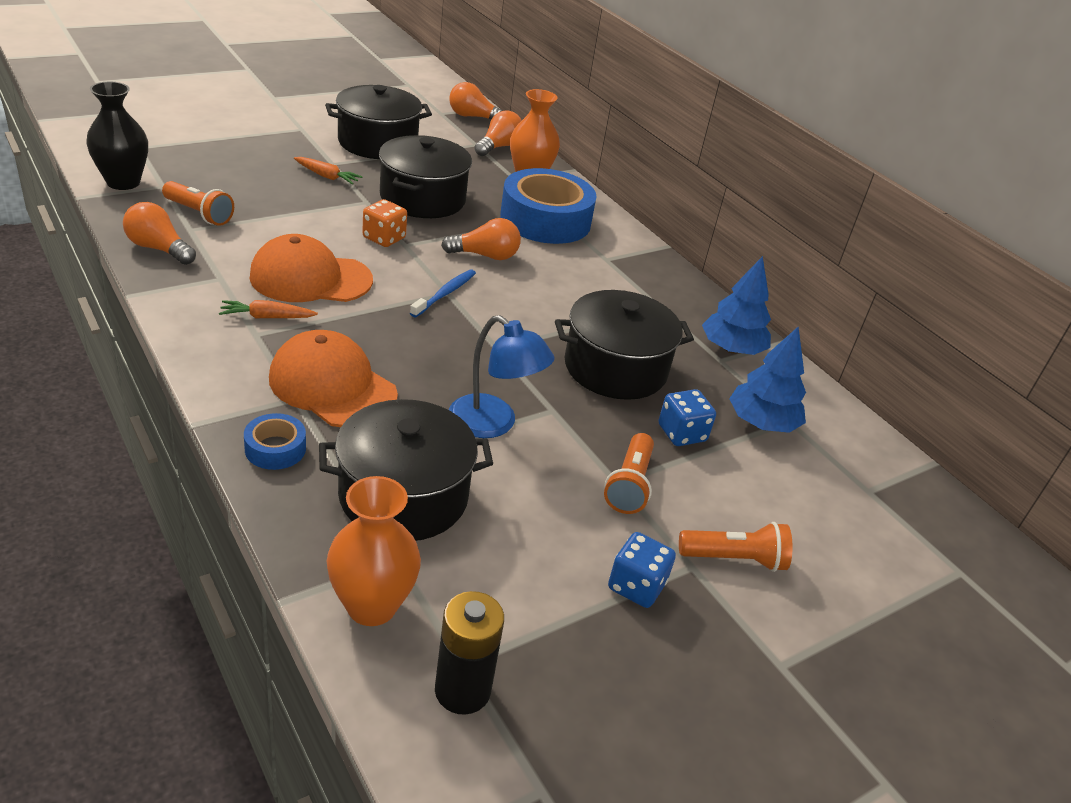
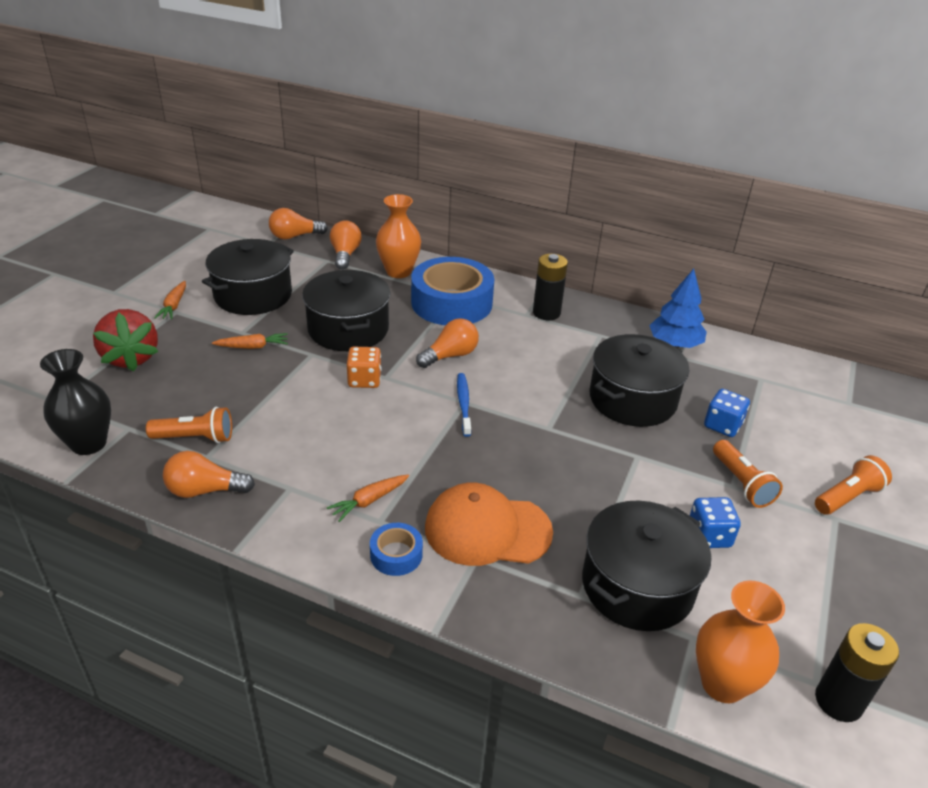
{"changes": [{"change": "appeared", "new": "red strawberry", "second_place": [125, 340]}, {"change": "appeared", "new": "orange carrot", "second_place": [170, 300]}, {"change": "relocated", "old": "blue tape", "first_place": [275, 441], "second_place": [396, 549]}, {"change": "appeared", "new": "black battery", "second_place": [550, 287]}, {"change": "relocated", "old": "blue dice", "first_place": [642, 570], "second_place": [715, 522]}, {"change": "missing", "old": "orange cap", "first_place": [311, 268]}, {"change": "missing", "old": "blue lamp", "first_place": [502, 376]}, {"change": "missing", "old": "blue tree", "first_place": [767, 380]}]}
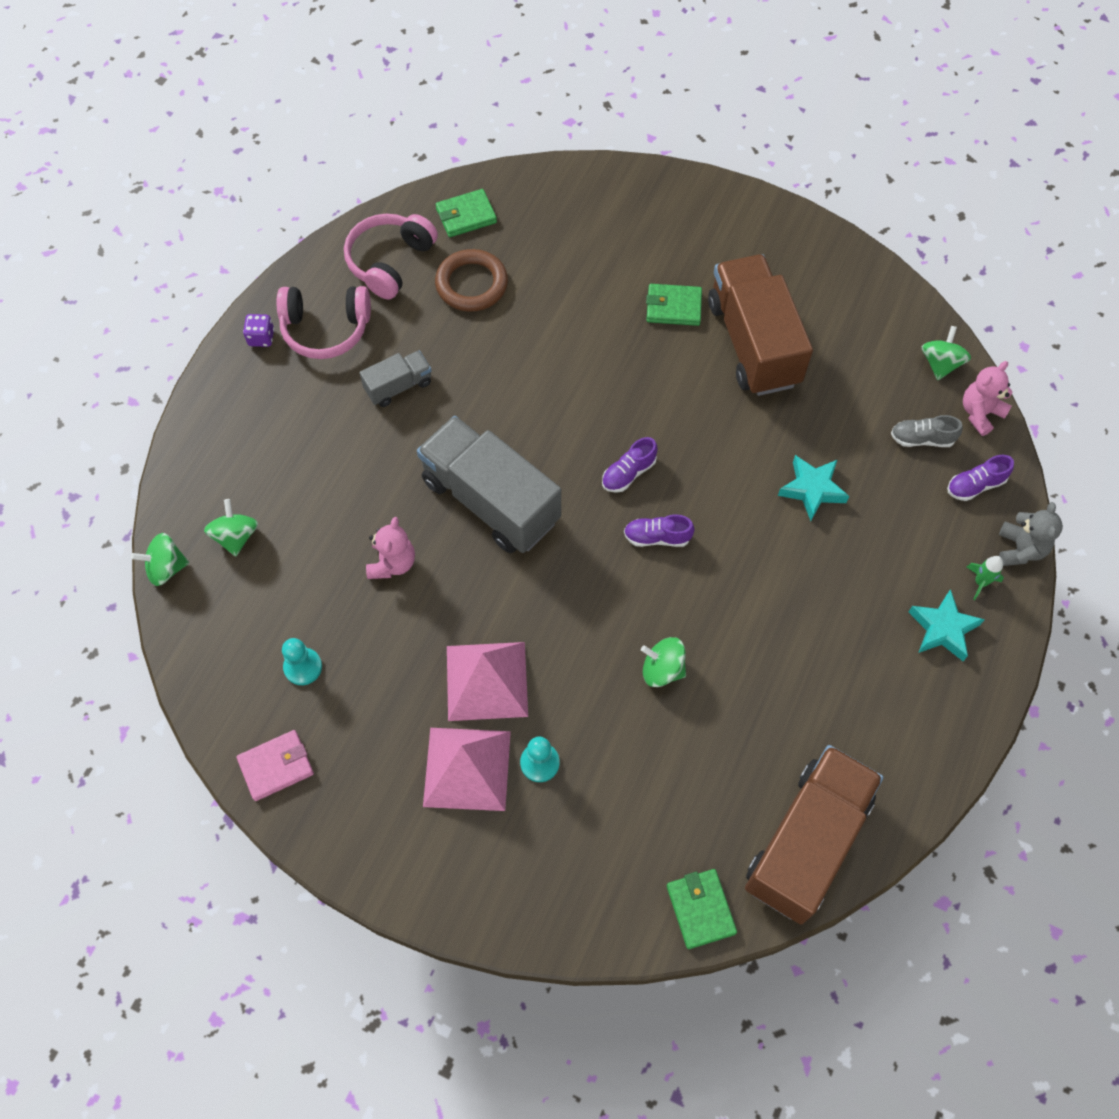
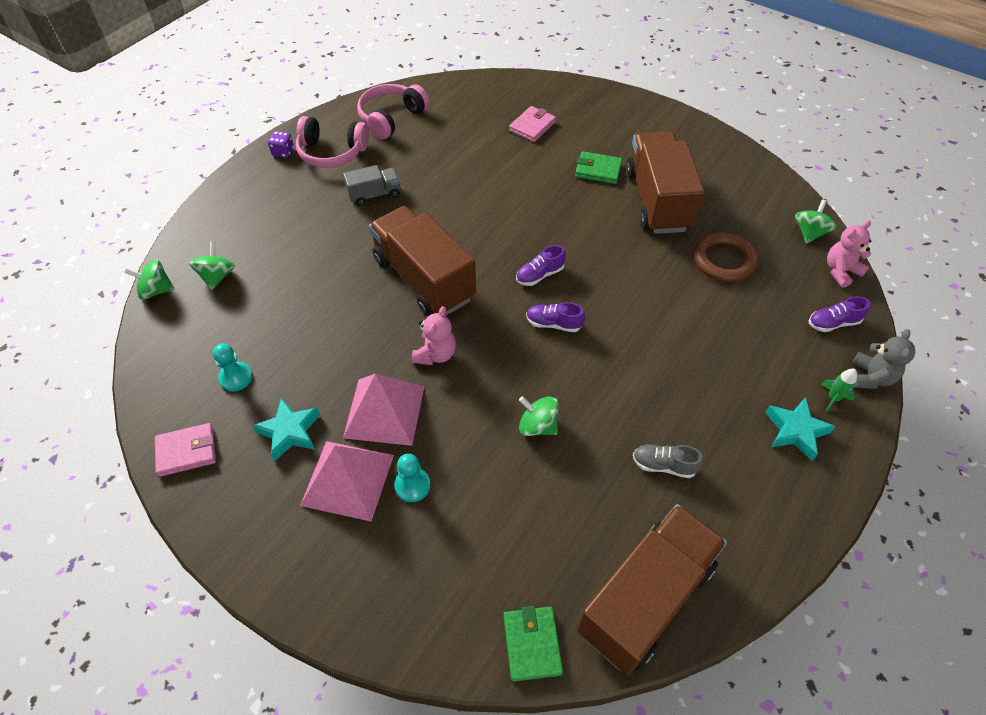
{"changes": [{"change": "relocated", "old": "turquoise star", "first_place": [813, 488], "second_place": [286, 430]}, {"change": "colour", "old": "grey truck", "new": "brown truck", "first_place": [489, 484], "second_place": [422, 261]}, {"change": "relocated", "old": "pink teddy bear", "first_place": [390, 548], "second_place": [434, 335]}, {"change": "appeared", "new": "pink wallet", "second_place": [532, 124]}, {"change": "relocated", "old": "grey shoe", "first_place": [927, 431], "second_place": [668, 461]}, {"change": "relocated", "old": "brown ring", "first_place": [471, 280], "second_place": [726, 257]}, {"change": "missing", "old": "green wallet", "first_place": [466, 213]}]}
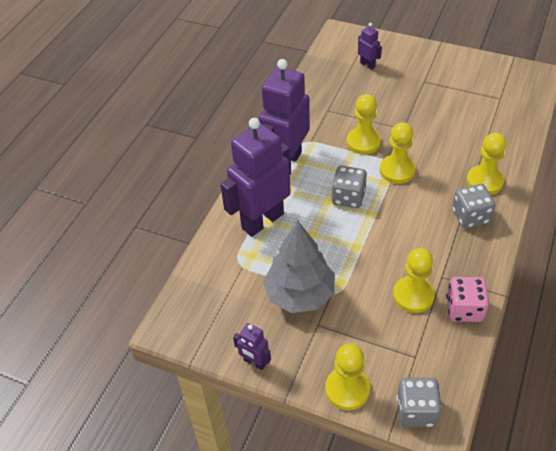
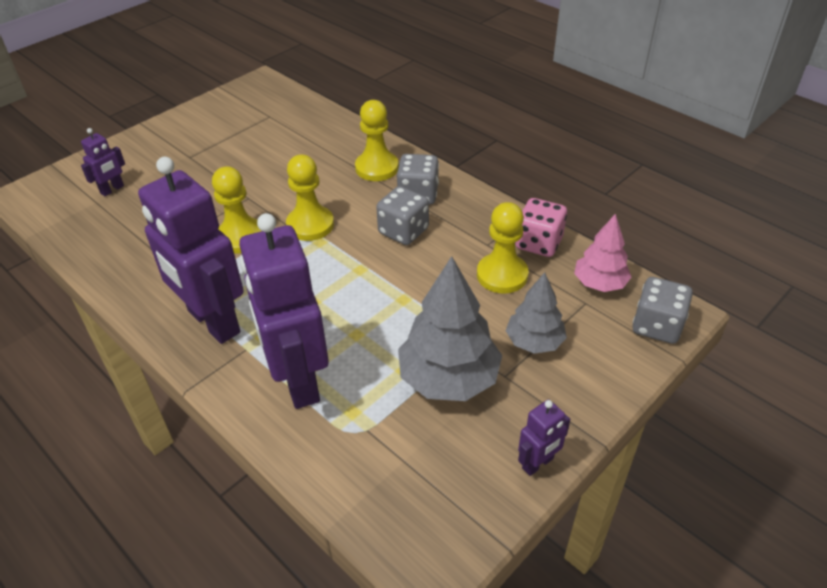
{"changes": [{"change": "spun", "old": "purple robot", "first_place": [370, 46], "second_place": [103, 162], "degrees": 150}, {"change": "relocated", "old": "grey dice", "first_place": [349, 187], "second_place": [402, 215]}, {"change": "appeared", "new": "grey tree", "second_place": [536, 313]}, {"change": "appeared", "new": "pink tree", "second_place": [602, 253]}, {"change": "missing", "old": "yellow pawn", "first_place": [347, 377]}]}
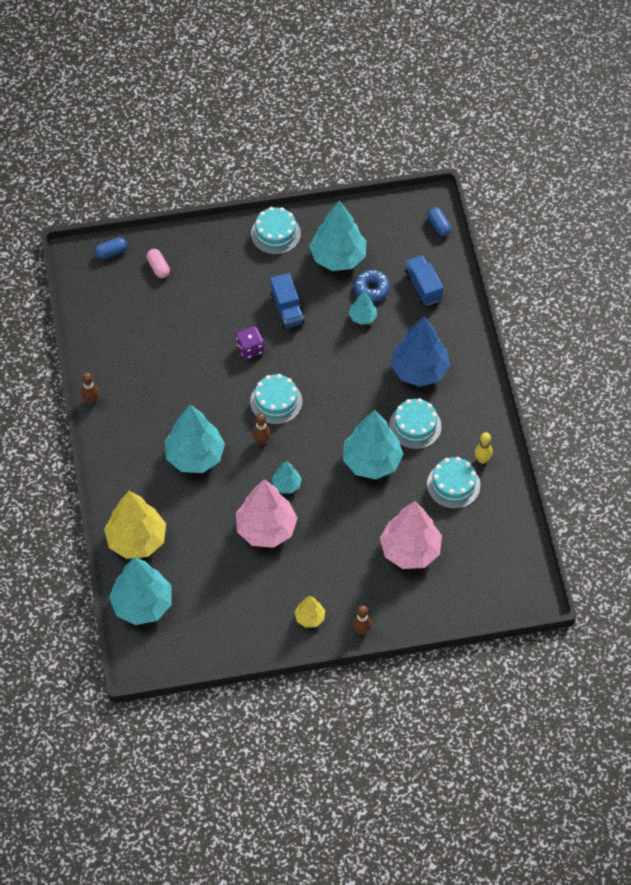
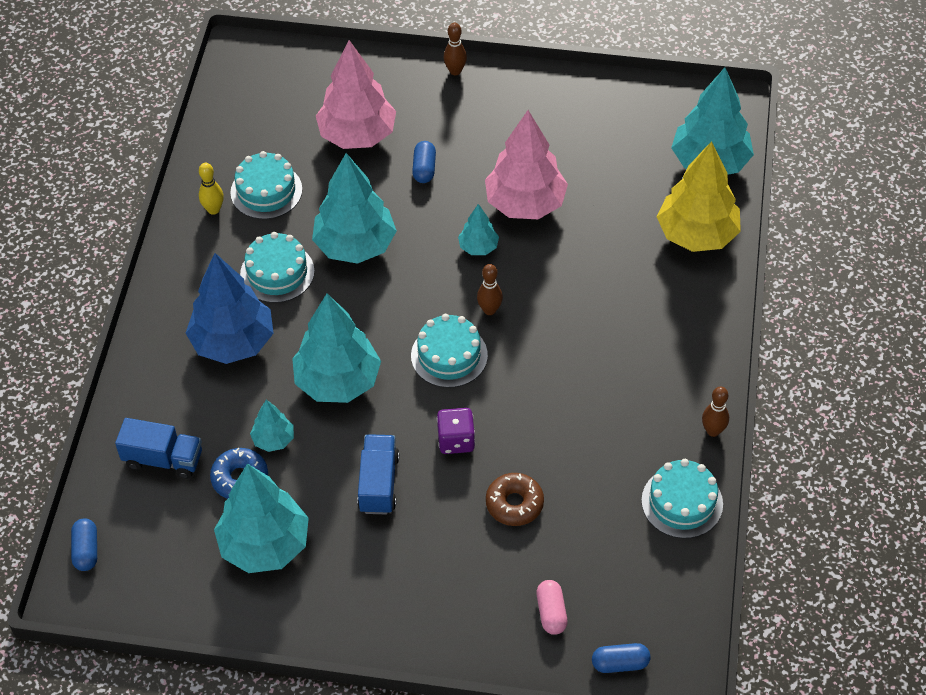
{"changes": [{"change": "spun", "old": "blue truck", "first_place": [424, 280], "second_place": [158, 448], "degrees": -75}, {"change": "relocated", "old": "turquoise tree", "first_place": [195, 439], "second_place": [336, 348]}, {"change": "appeared", "new": "blue capsule", "second_place": [424, 162]}, {"change": "appeared", "new": "brown donut", "second_place": [515, 499]}, {"change": "relocated", "old": "turquoise cake", "first_place": [276, 231], "second_place": [682, 499]}, {"change": "missing", "old": "yellow tree", "first_place": [310, 612]}]}
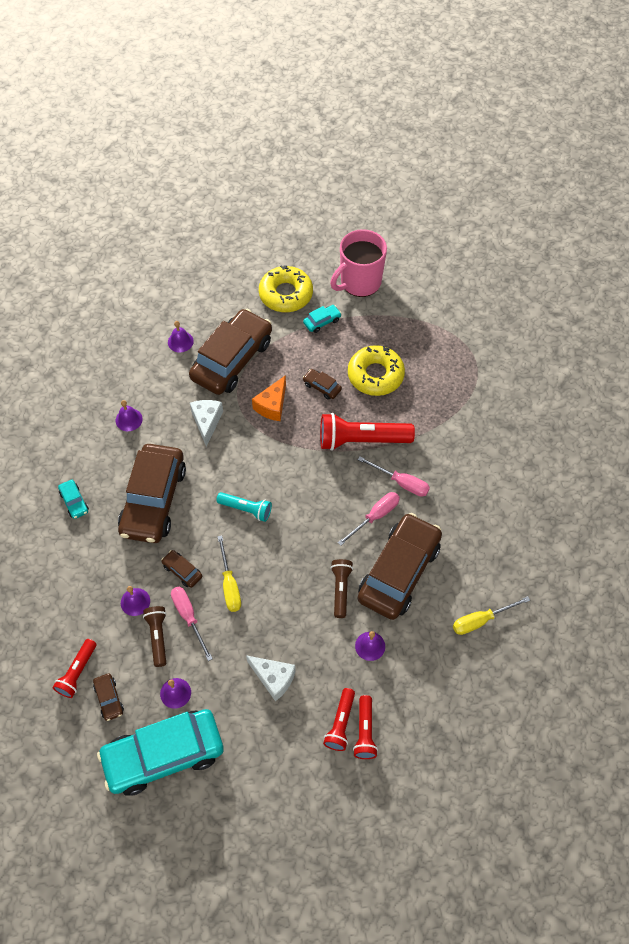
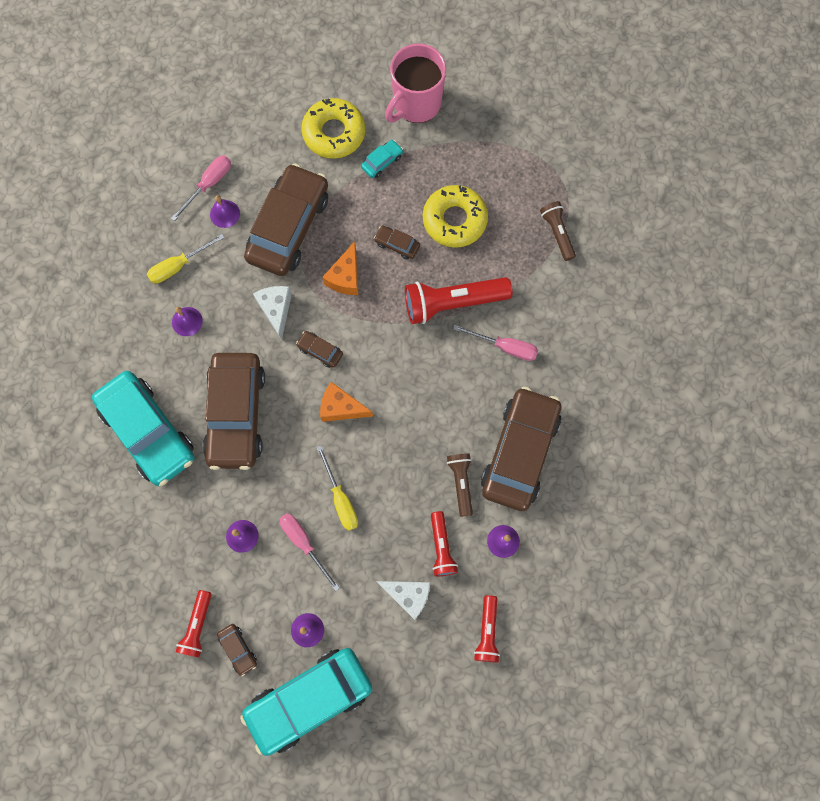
{"changes": [{"change": "size", "old": "turquoise car", "first_place": [73, 499], "second_place": [143, 428], "factor": 2.5}, {"change": "relocated", "old": "yellow screwdriver", "first_place": [491, 615], "second_place": [186, 259]}, {"change": "relocated", "old": "pink screwdriver", "first_place": [369, 519], "second_place": [201, 188]}, {"change": "relocated", "old": "brown car", "first_place": [181, 569], "second_place": [319, 349]}, {"change": "exchanged", "old": "turquoise flashlight", "new": "orange cheese", "first_place": [244, 507], "second_place": [346, 402]}, {"change": "relocated", "old": "red flashlight", "first_place": [365, 727], "second_place": [444, 543]}, {"change": "relocated", "old": "brown flashlight", "first_place": [154, 636], "second_place": [558, 231]}]}
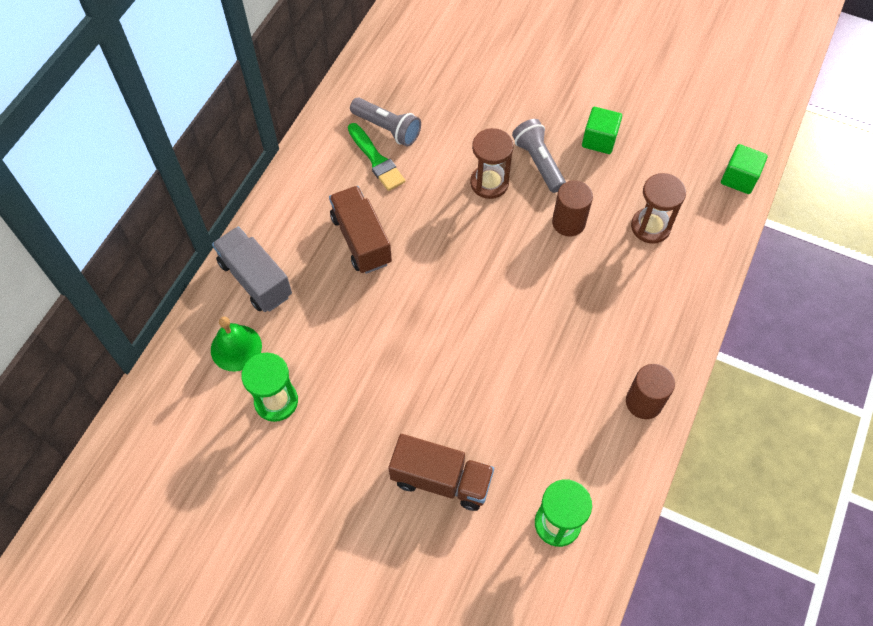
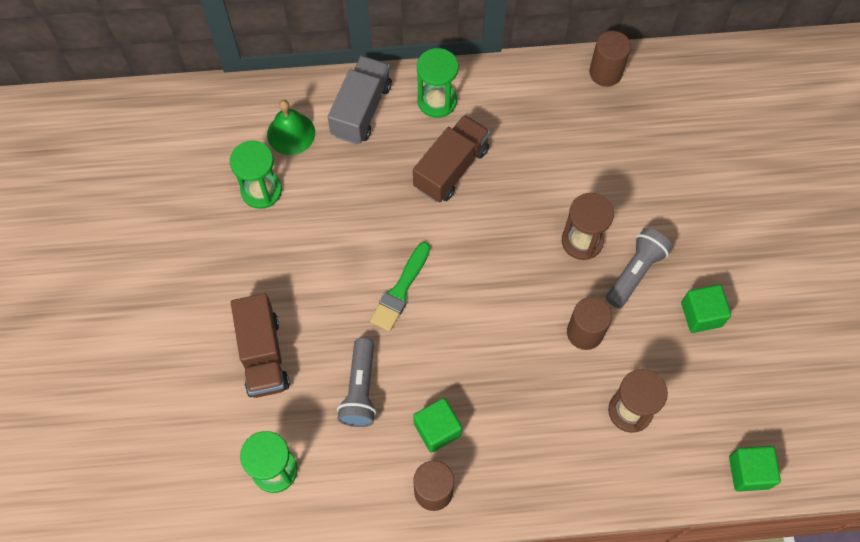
{"changes": [{"change": "relocated", "old": "grey flashlight", "first_place": [385, 122], "second_place": [356, 382]}, {"change": "relocated", "old": "green brush", "first_place": [377, 157], "second_place": [400, 286]}, {"change": "appeared", "new": "green cube", "second_place": [437, 425]}, {"change": "appeared", "new": "green hourglass", "second_place": [437, 83]}, {"change": "appeared", "new": "brown cylinder", "second_place": [610, 59]}]}
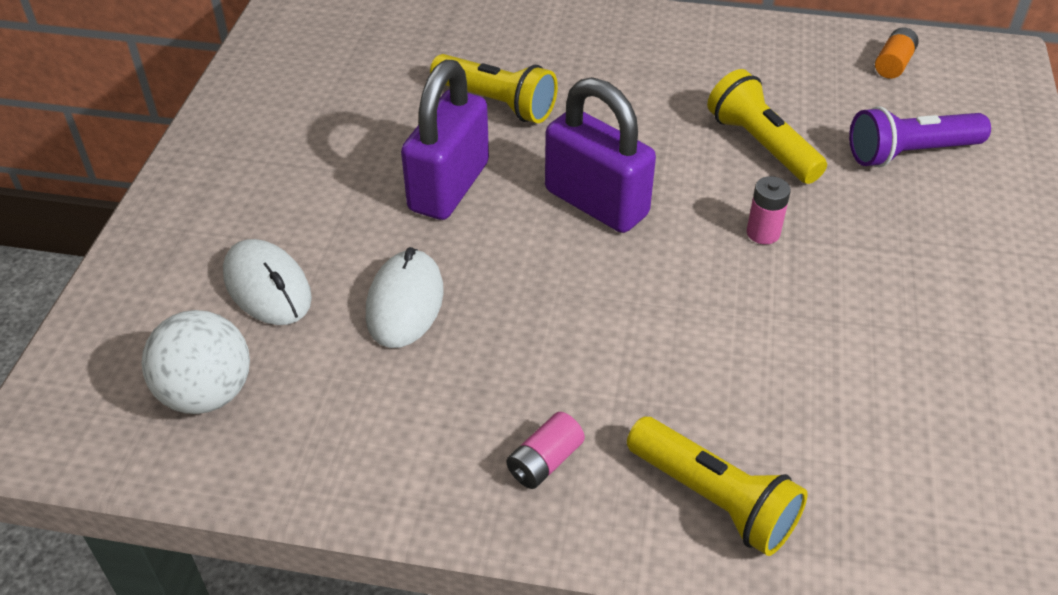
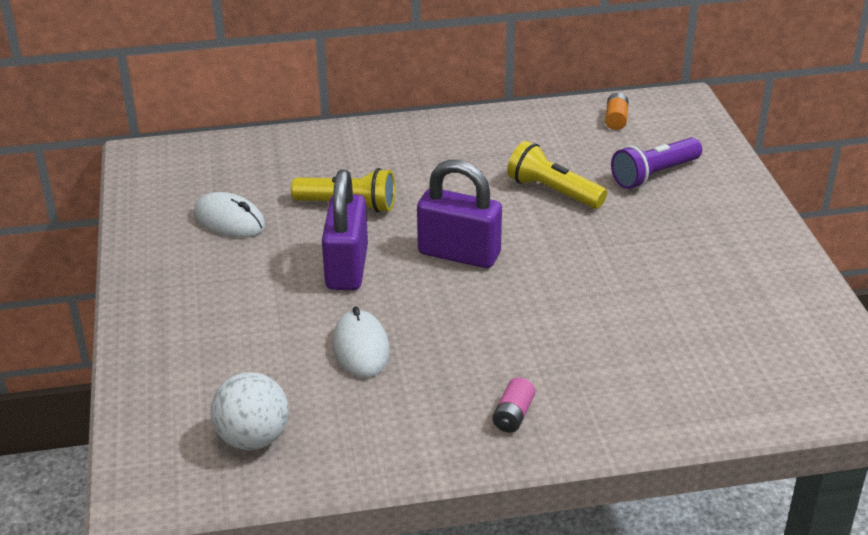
{"changes": [{"change": "relocated", "old": "white mouse", "first_place": [267, 282], "second_place": [229, 214]}, {"change": "missing", "old": "yellow flashlight", "first_place": [717, 486]}, {"change": "missing", "old": "pink battery", "first_place": [769, 210]}]}
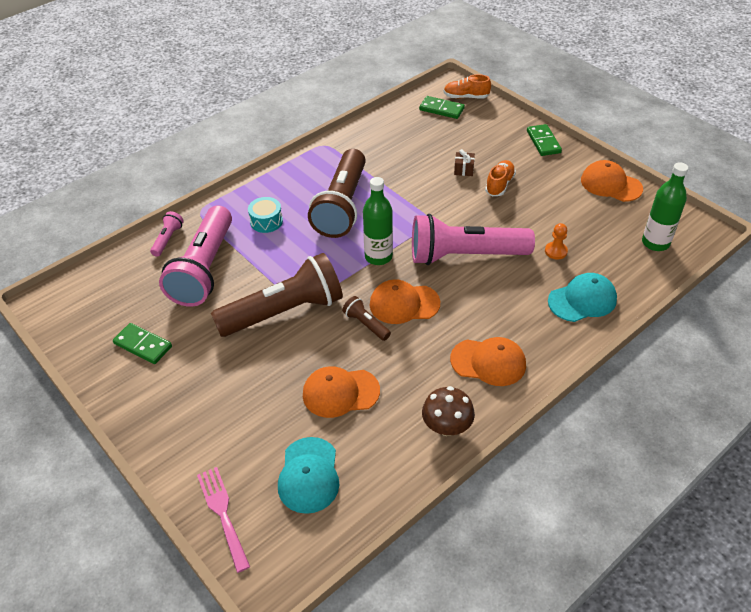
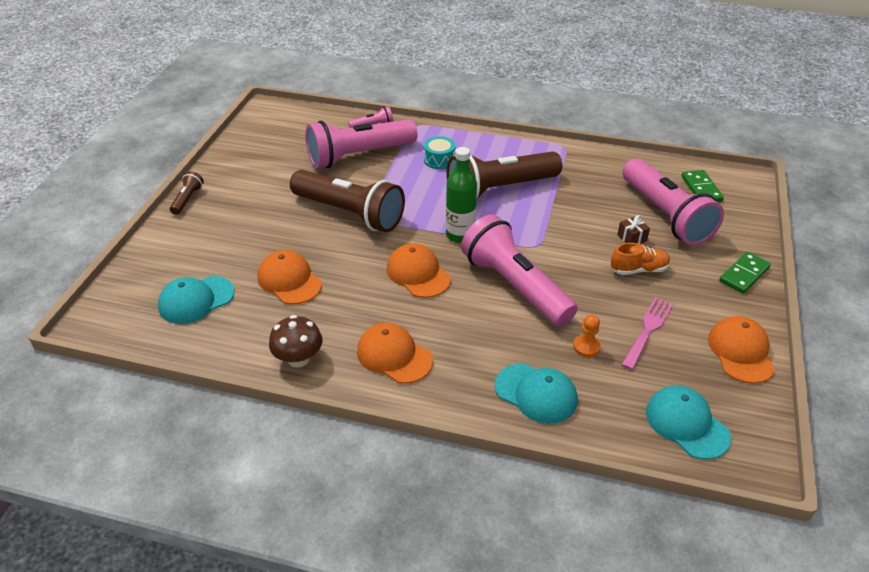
{"changes": [{"change": "relocated", "old": "brown flashlight", "first_place": [366, 318], "second_place": [187, 193]}, {"change": "spun", "old": "orange cap", "first_place": [488, 361], "second_place": [395, 353], "degrees": 150}, {"change": "relocated", "old": "pink fork", "first_place": [223, 520], "second_place": [647, 333]}, {"change": "appeared", "new": "pink flashlight", "second_place": [673, 201]}, {"change": "exchanged", "old": "green bottle", "new": "turquoise cap", "first_place": [665, 206], "second_place": [688, 423]}, {"change": "missing", "old": "green domino", "first_place": [142, 343]}, {"change": "missing", "old": "orange shoe", "first_place": [467, 86]}]}
